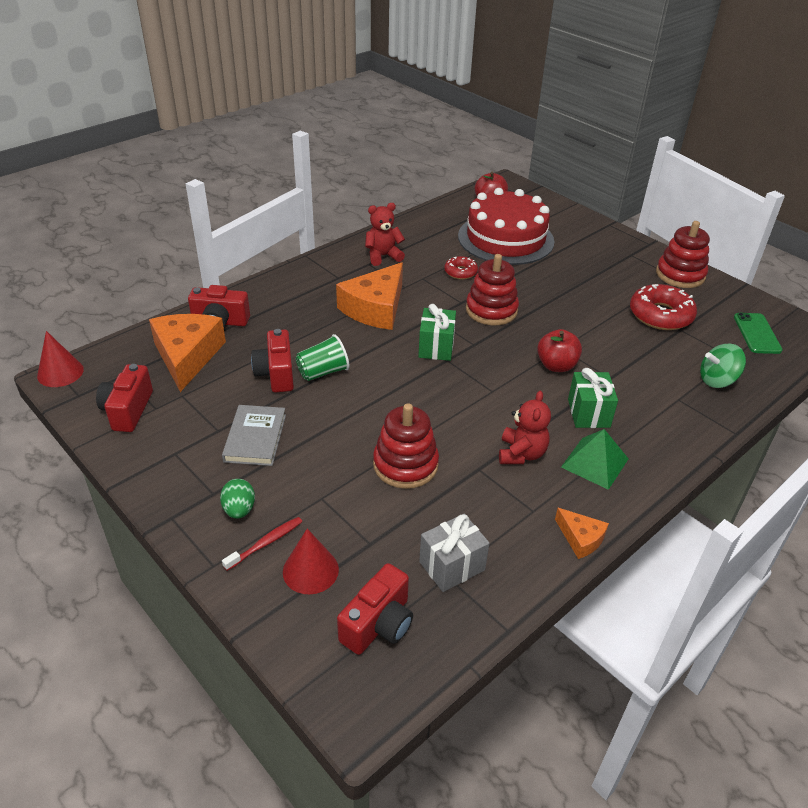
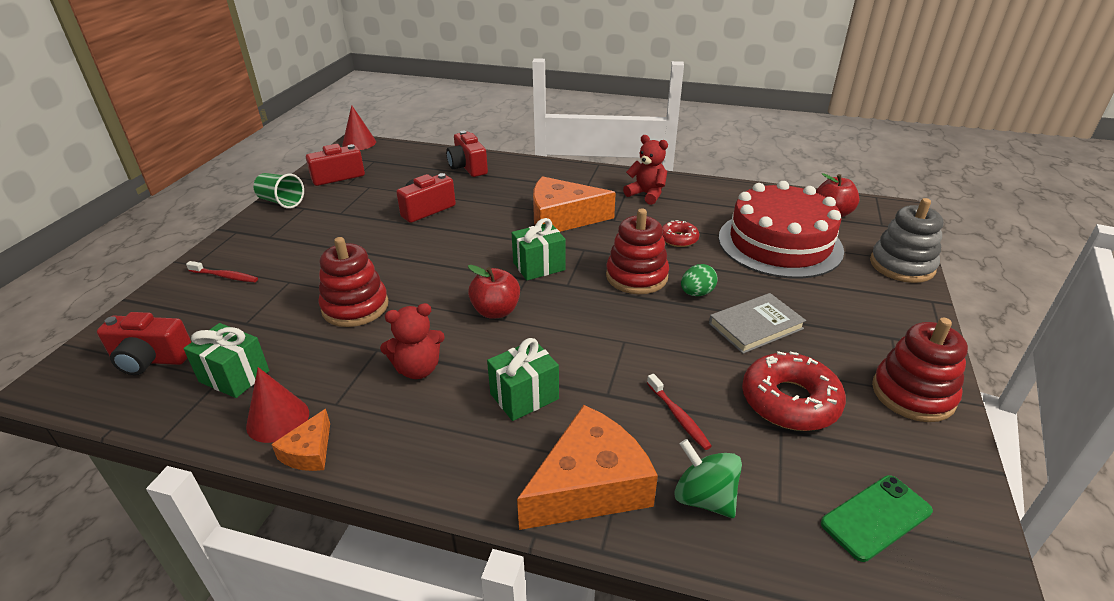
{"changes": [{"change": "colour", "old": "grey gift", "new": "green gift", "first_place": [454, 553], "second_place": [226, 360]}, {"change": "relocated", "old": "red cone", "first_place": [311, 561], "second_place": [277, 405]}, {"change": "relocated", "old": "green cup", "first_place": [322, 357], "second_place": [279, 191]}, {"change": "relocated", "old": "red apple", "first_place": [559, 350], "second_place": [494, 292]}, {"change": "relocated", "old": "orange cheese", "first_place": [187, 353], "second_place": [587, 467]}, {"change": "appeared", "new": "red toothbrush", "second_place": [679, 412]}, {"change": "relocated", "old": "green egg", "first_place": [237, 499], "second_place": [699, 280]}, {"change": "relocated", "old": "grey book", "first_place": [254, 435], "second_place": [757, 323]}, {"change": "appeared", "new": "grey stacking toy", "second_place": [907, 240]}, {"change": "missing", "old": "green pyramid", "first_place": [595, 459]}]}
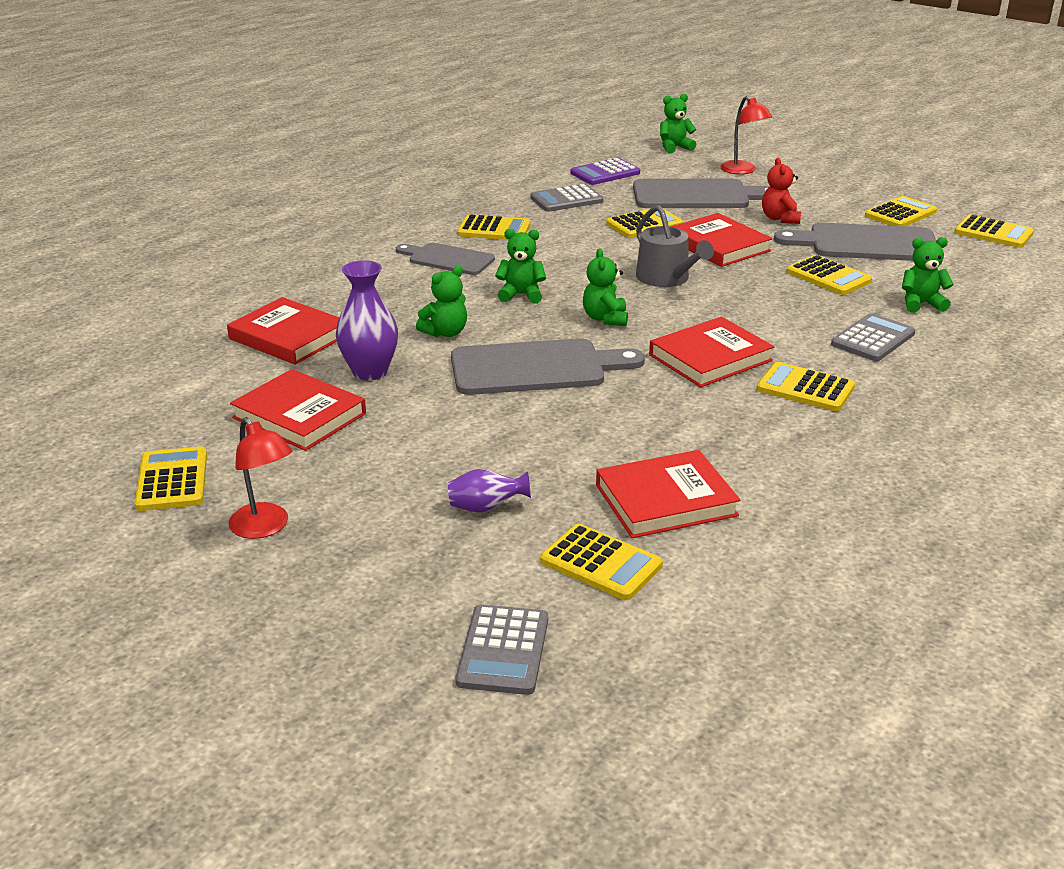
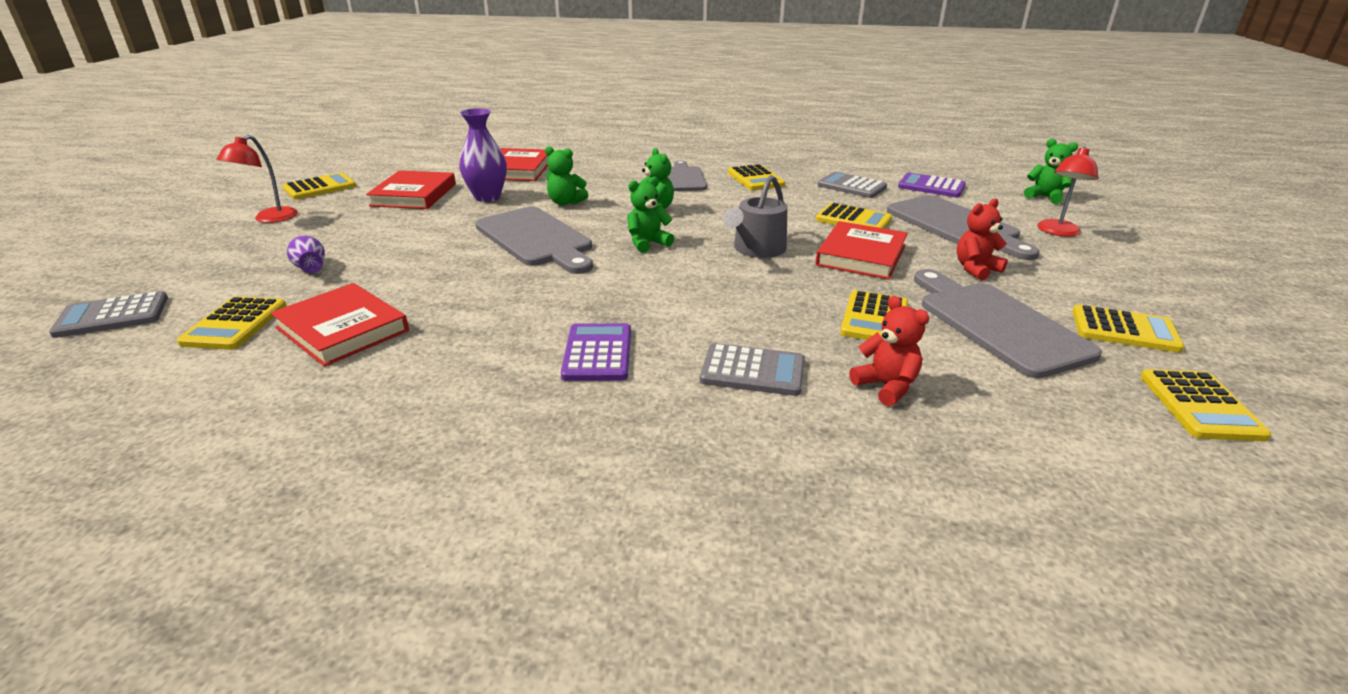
{"changes": [{"change": "colour", "old": "yellow calculator", "new": "purple calculator", "first_place": [805, 386], "second_place": [596, 352]}, {"change": "colour", "old": "green teddy bear", "new": "red teddy bear", "first_place": [928, 275], "second_place": [889, 351]}, {"change": "missing", "old": "red book", "first_place": [711, 352]}]}
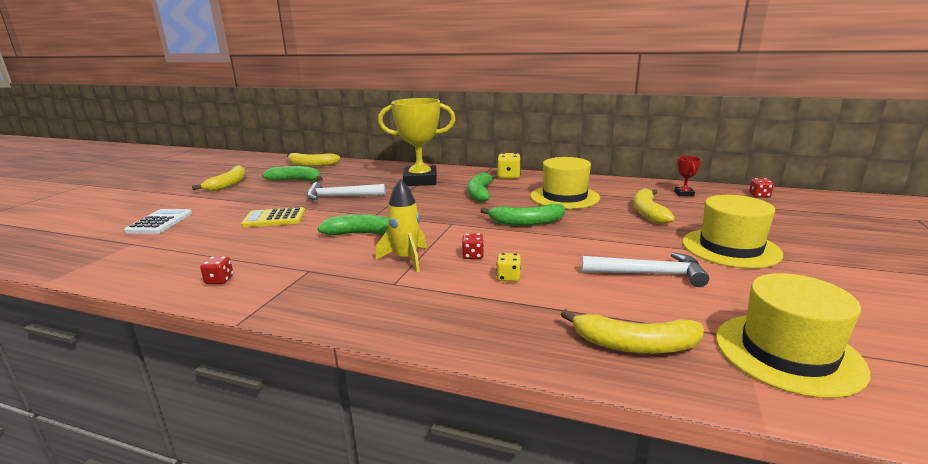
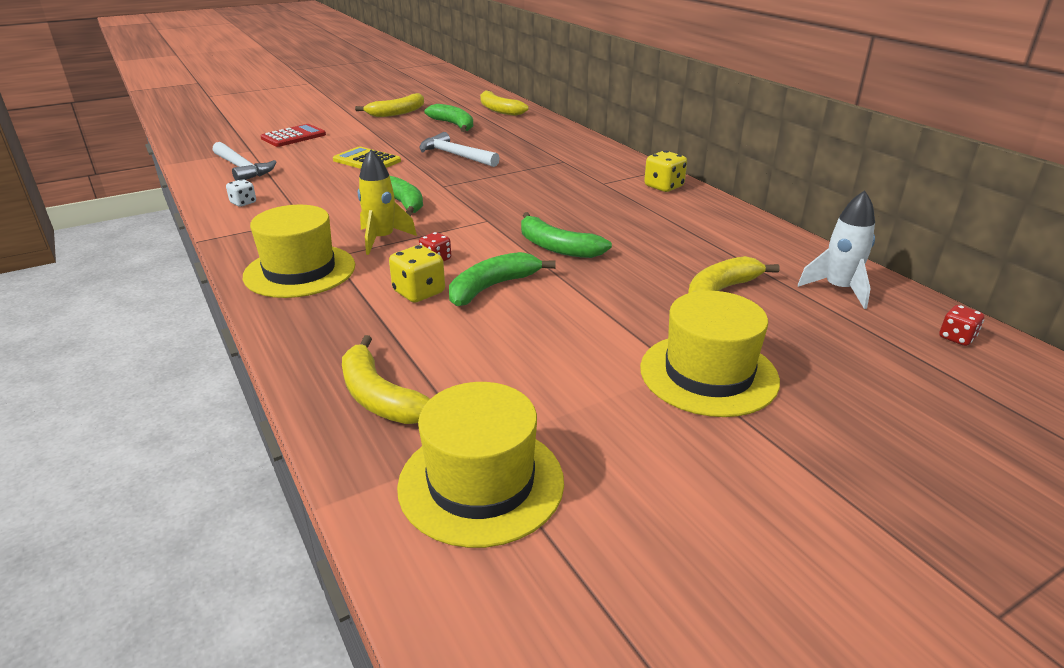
{"changes": [{"change": "relocated", "old": "white hammer", "first_place": [645, 269], "second_place": [244, 161]}, {"change": "colour", "old": "red dice", "new": "white dice", "first_place": [216, 270], "second_place": [241, 193]}, {"change": "relocated", "old": "yellow hat", "first_place": [565, 183], "second_place": [299, 251]}, {"change": "colour", "old": "white calculator", "new": "red calculator", "first_place": [158, 221], "second_place": [293, 135]}, {"change": "size", "old": "yellow dice", "first_place": [508, 267], "second_place": [417, 274], "factor": 1.59}, {"change": "relocated", "old": "green banana", "first_place": [483, 187], "second_place": [502, 279]}, {"change": "exchanged", "old": "red trophy", "new": "white rocket", "first_place": [688, 176], "second_place": [836, 250]}, {"change": "missing", "old": "yellow trophy", "first_place": [417, 142]}]}
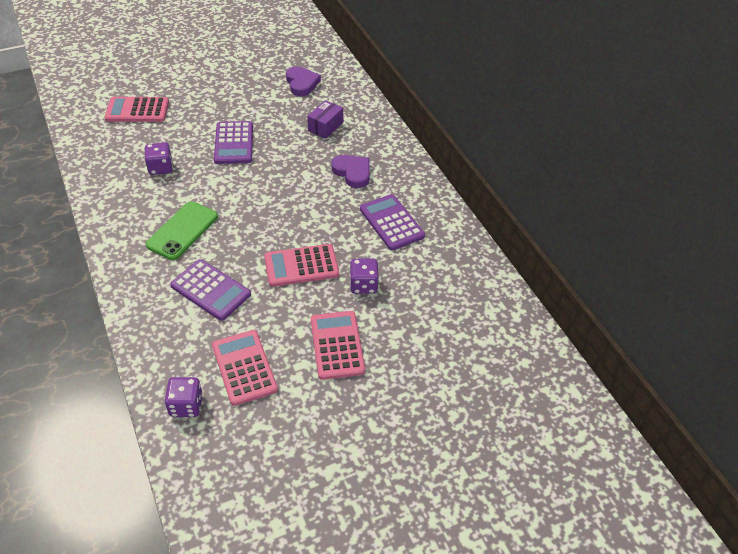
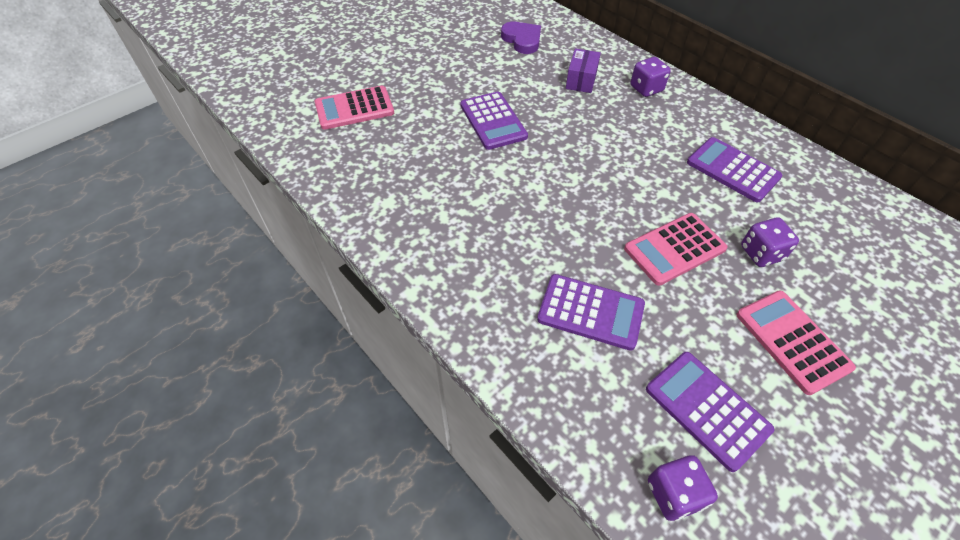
{"changes": [{"change": "relocated", "old": "purple dice", "first_place": [159, 158], "second_place": [651, 77]}, {"change": "colour", "old": "pink calculator", "new": "purple calculator", "first_place": [245, 368], "second_place": [710, 412]}, {"change": "missing", "old": "green phone", "first_place": [182, 230]}, {"change": "missing", "old": "purple heart", "first_place": [350, 171]}]}
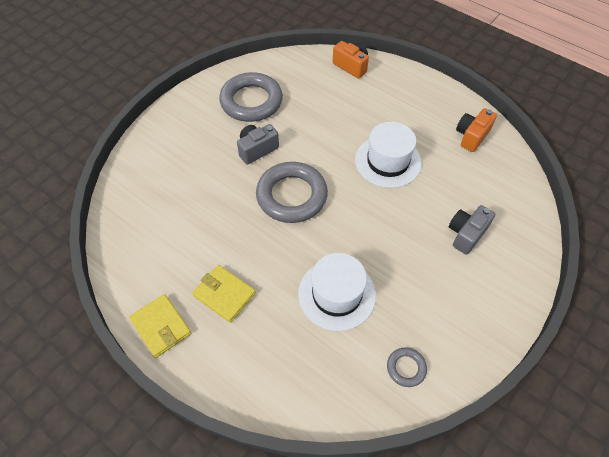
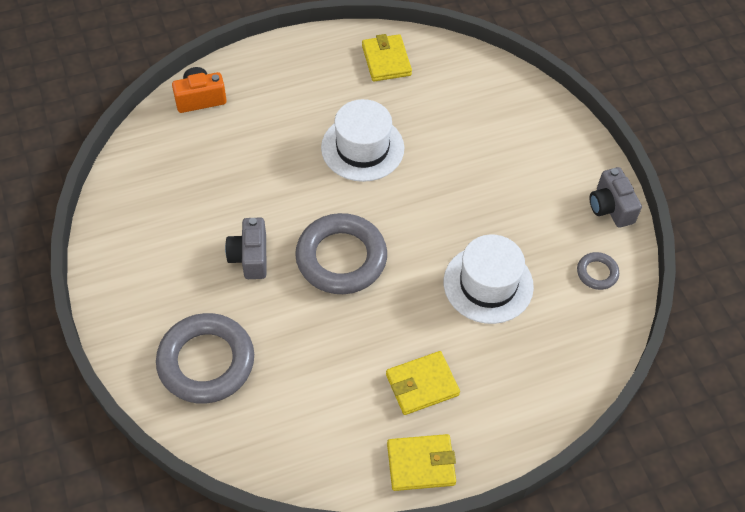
{"changes": [{"change": "relocated", "old": "grey ring", "first_place": [251, 97], "second_place": [205, 358]}, {"change": "exchanged", "old": "orange camera", "new": "yellow wallet", "first_place": [476, 130], "second_place": [387, 57]}, {"change": "relocated", "old": "grey camera", "first_place": [472, 230], "second_place": [616, 197]}]}
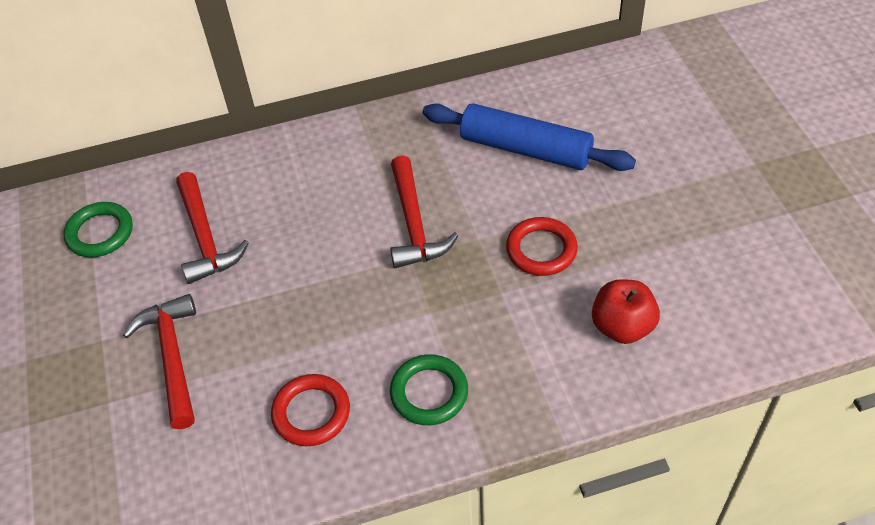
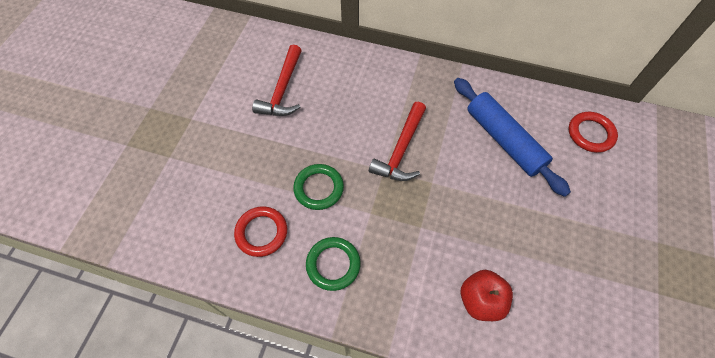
{"changes": [{"change": "relocated", "old": "green ring", "first_place": [98, 229], "second_place": [318, 187]}, {"change": "relocated", "old": "red ring", "first_place": [542, 246], "second_place": [593, 132]}, {"change": "missing", "old": "red hammer", "first_place": [159, 361]}]}
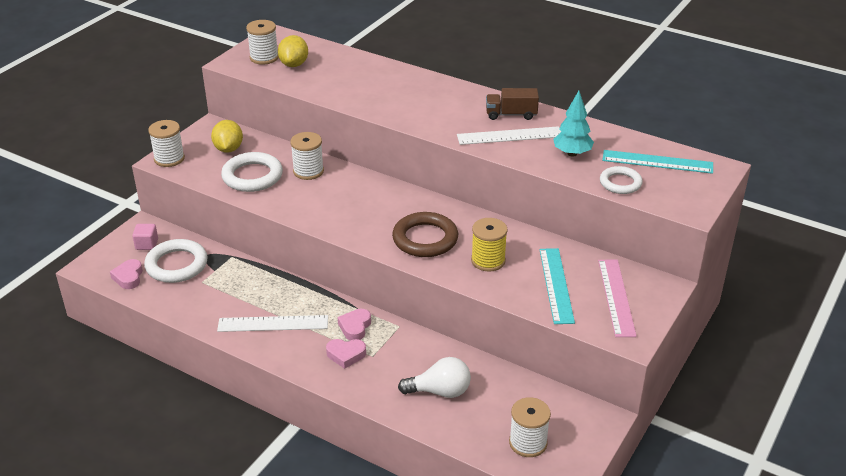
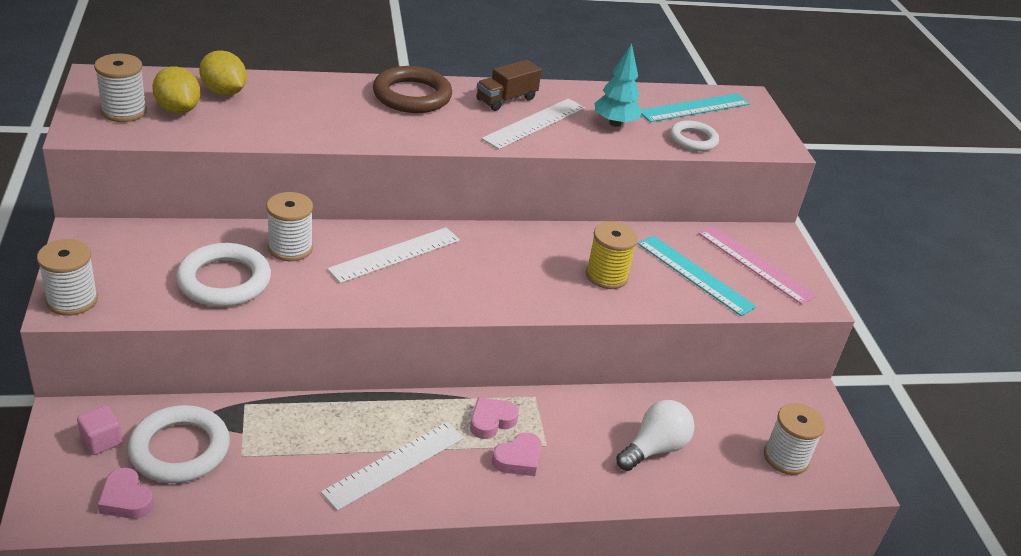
{"changes": [{"change": "relocated", "old": "yellow lemon", "first_place": [227, 136], "second_place": [223, 73]}, {"change": "appeared", "new": "white ruler", "second_place": [393, 255]}, {"change": "relocated", "old": "brown ring", "first_place": [425, 234], "second_place": [412, 89]}, {"change": "spun", "old": "pink heart", "first_place": [354, 324], "second_place": [494, 418], "degrees": 75}]}
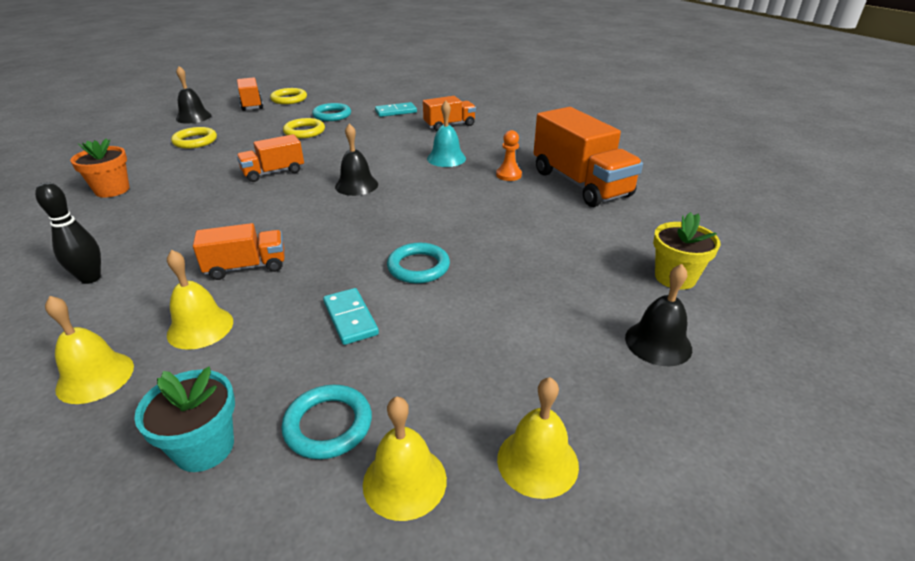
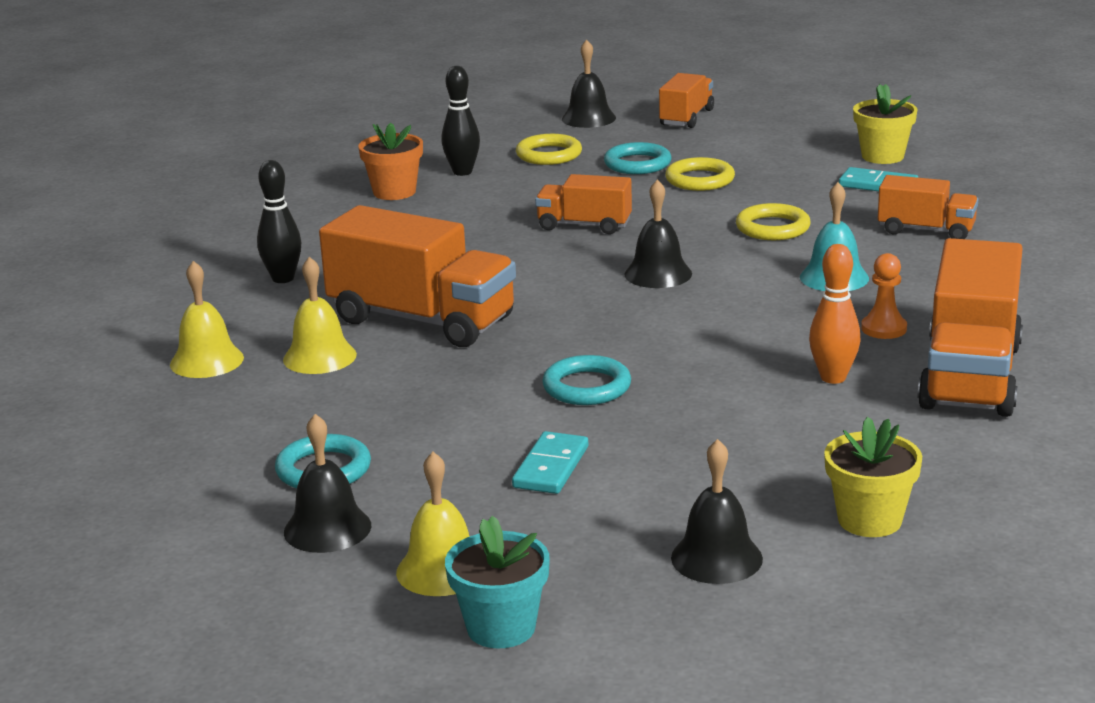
{"changes": [{"change": "colour", "old": "yellow bell", "new": "black bell", "first_place": [405, 459], "second_place": [327, 483]}, {"change": "size", "old": "orange truck", "first_place": [239, 251], "second_place": [417, 276], "factor": 1.82}, {"change": "appeared", "new": "black bowling pin", "second_place": [460, 121]}, {"change": "relocated", "old": "turquoise flower pot", "first_place": [184, 419], "second_place": [497, 582]}, {"change": "relocated", "old": "turquoise domino", "first_place": [351, 316], "second_place": [550, 462]}, {"change": "relocated", "old": "turquoise ring", "first_place": [331, 112], "second_place": [637, 158]}, {"change": "relocated", "old": "yellow ring", "first_place": [288, 96], "second_place": [773, 221]}, {"change": "appeared", "new": "orange bowling pin", "second_place": [835, 314]}, {"change": "appeared", "new": "yellow flower pot", "second_place": [885, 124]}]}
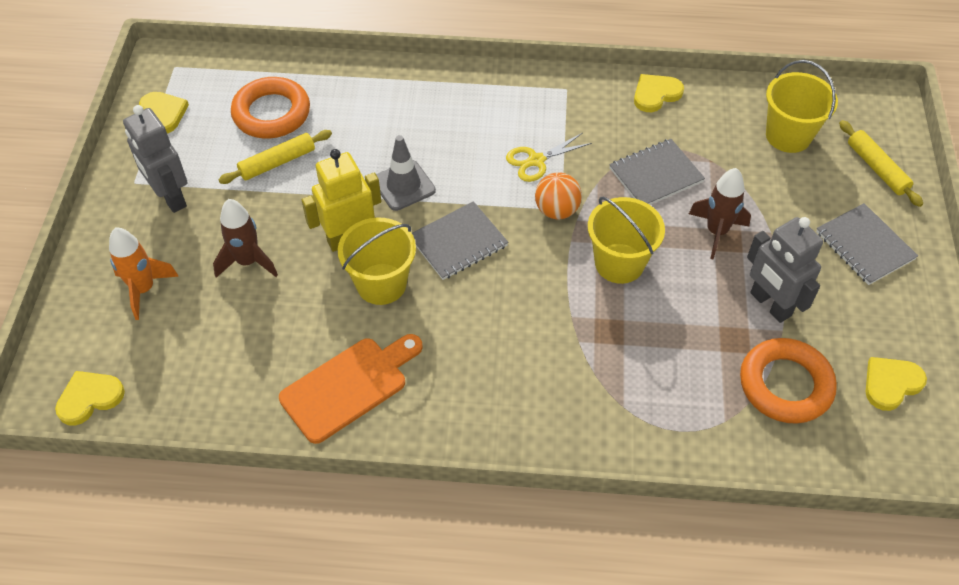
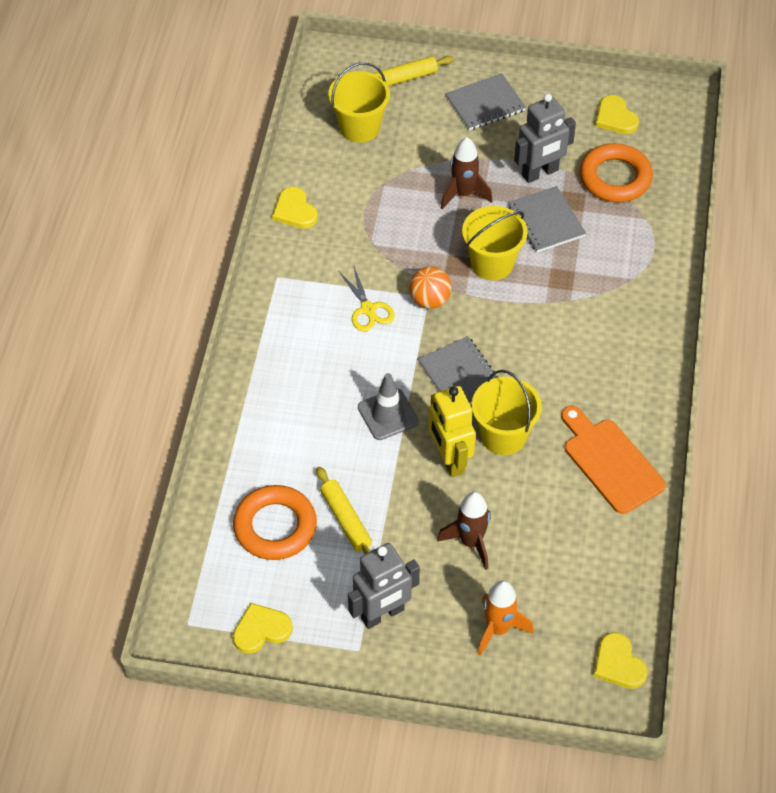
{"changes": [{"change": "relocated", "old": "grey notebook", "first_place": [657, 172], "second_place": [547, 219]}]}
